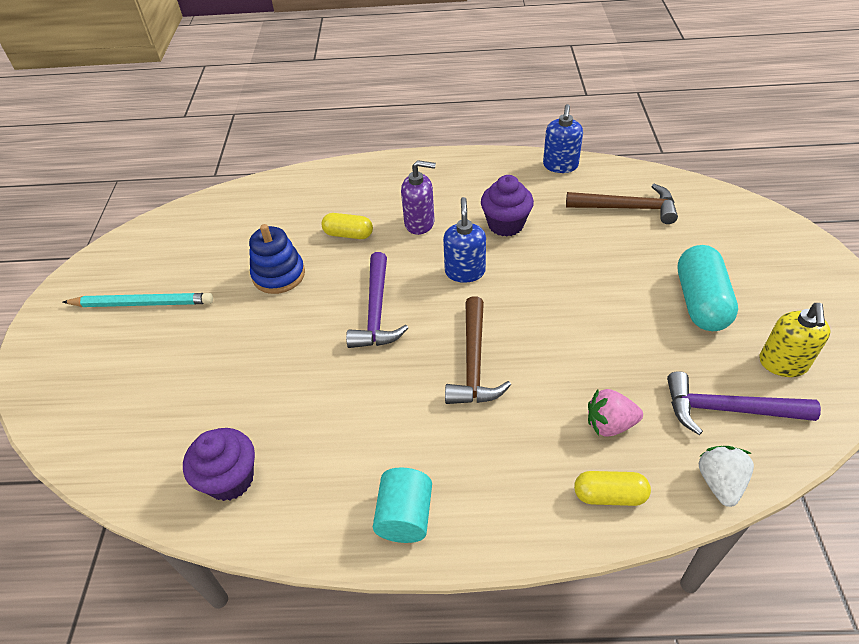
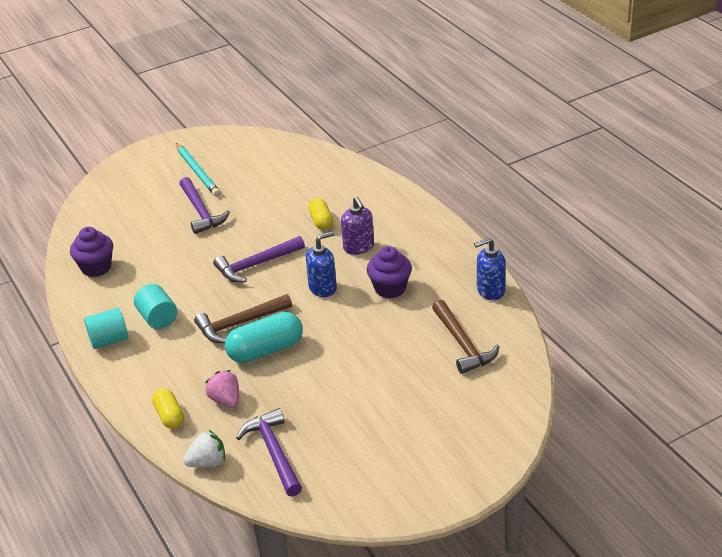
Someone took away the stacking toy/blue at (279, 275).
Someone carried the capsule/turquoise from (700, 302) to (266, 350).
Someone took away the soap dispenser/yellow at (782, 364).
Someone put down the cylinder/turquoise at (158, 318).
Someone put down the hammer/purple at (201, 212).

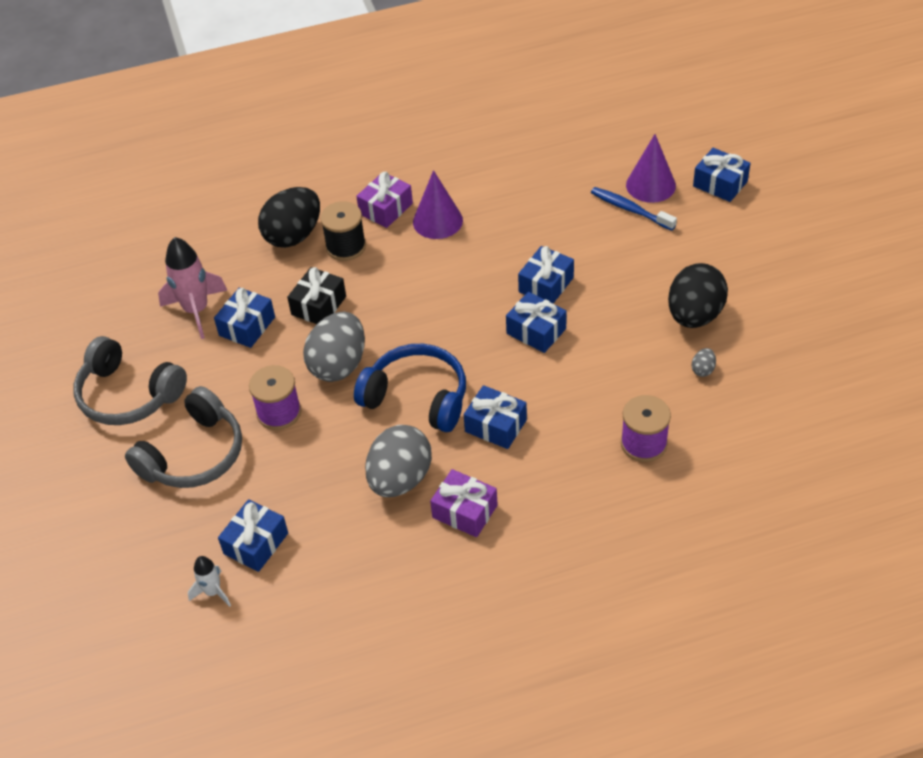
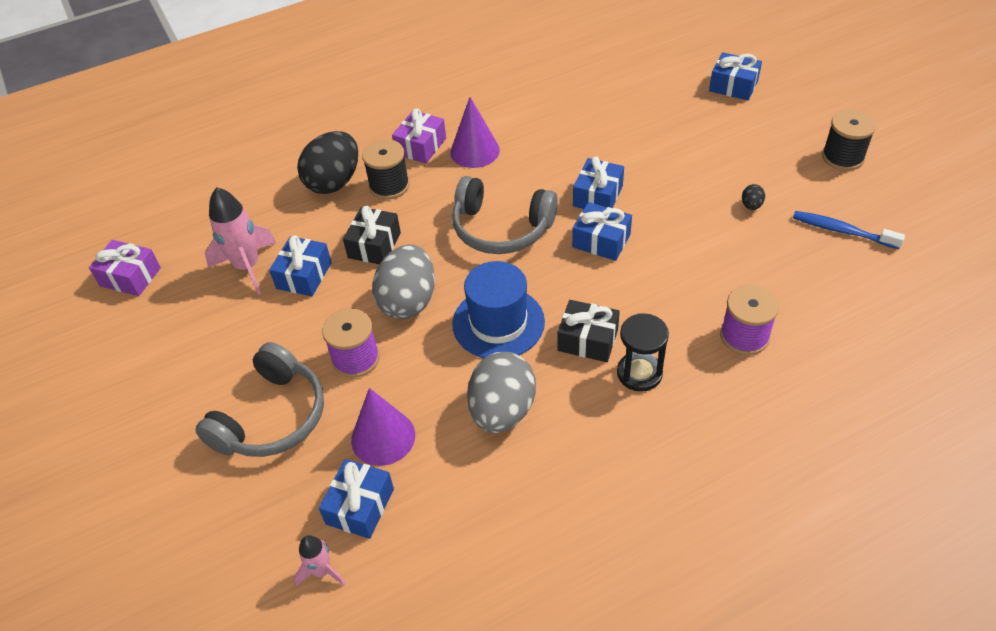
Someone carried the headphones/grey from (128, 395) to (501, 228).
Someone repainted the rocket/white at (213, 592), which became the rocket/pink at (322, 571).
Someone swapped the headphones/blue at (417, 397) for the hat/blue at (498, 323).
Someone carried the gift/purple from (465, 511) to (130, 277).
Someone repainted the gift/blue at (495, 426), which became the gift/black at (587, 340).
Someone carried the toothbrush/blue from (630, 209) to (842, 231).
Someone carried the cone/purple from (650, 185) to (383, 437).
Someone scaled the egg/black at (694, 315) by 0.40.
Someone took away the egg/grey at (703, 370).
Someone put down the hourglass/black at (639, 373).
Someone put down the spool/black at (843, 157).

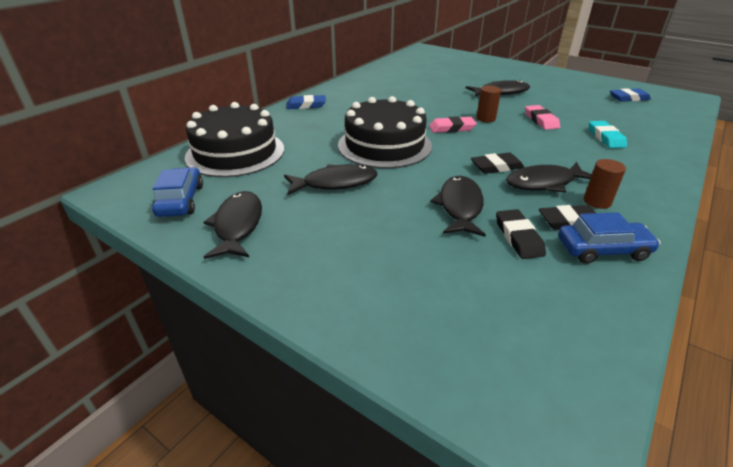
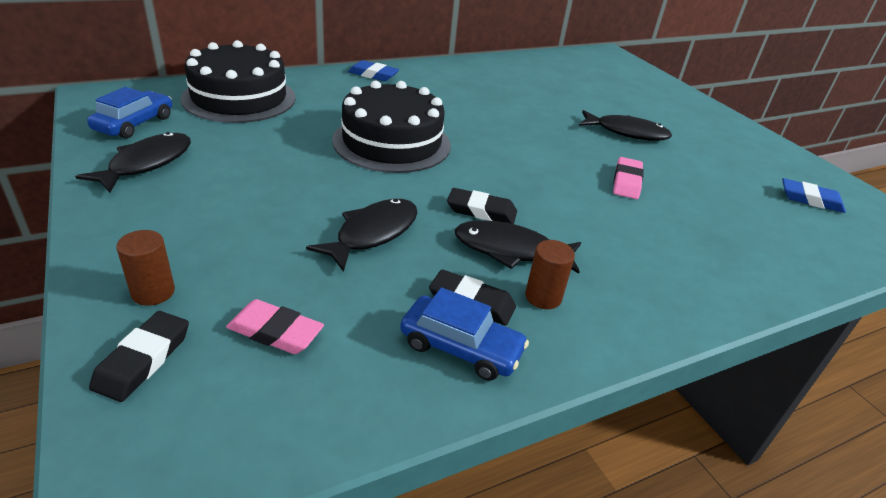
Someone took away the fish/black at (335, 183).
Someone carried the eraser/pink from (452, 128) to (275, 332).
Someone carried the cylinder/brown from (486, 118) to (153, 292).
Someone carried the eraser/black from (518, 237) to (143, 359).
Someone took away the eraser/turquoise at (605, 137).

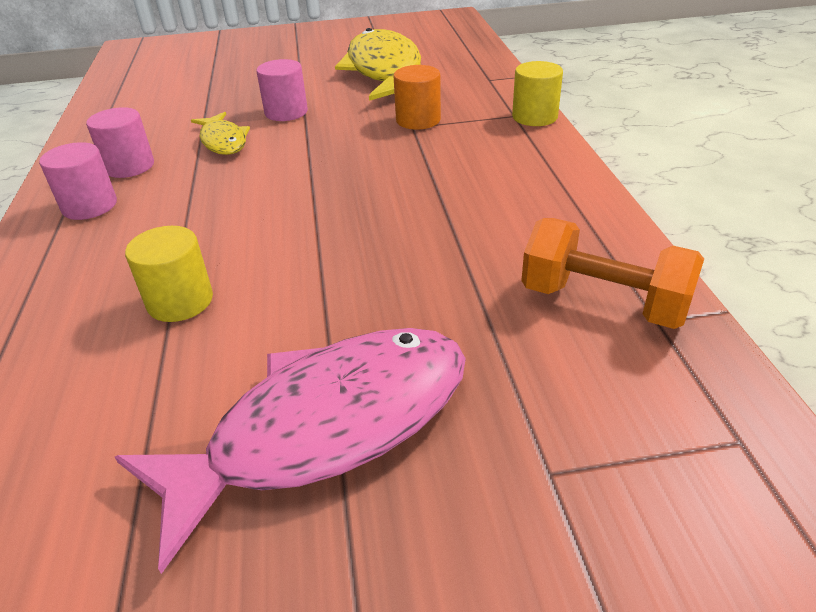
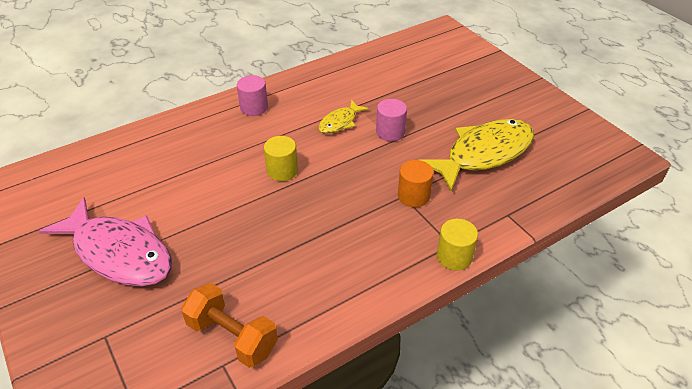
Someone took away the cylinder/pink at (129, 166).
Someone carried the cylinder/yellow from (180, 301) to (282, 171).
Someone rotated the dumbbell/orange at (603, 302) by 60 degrees counterclockwise.

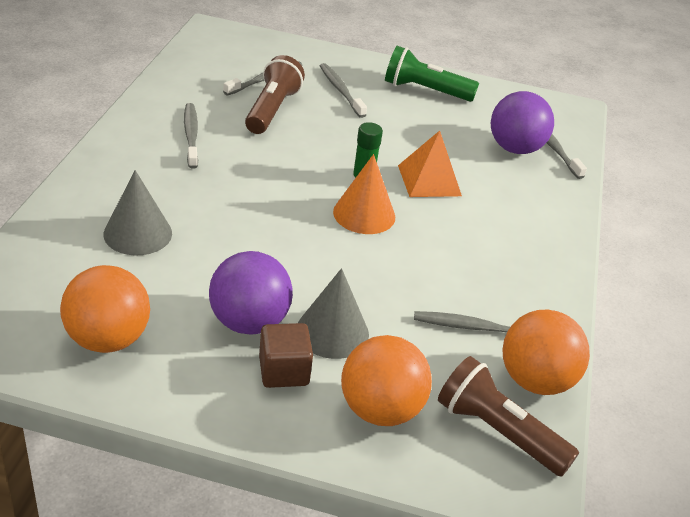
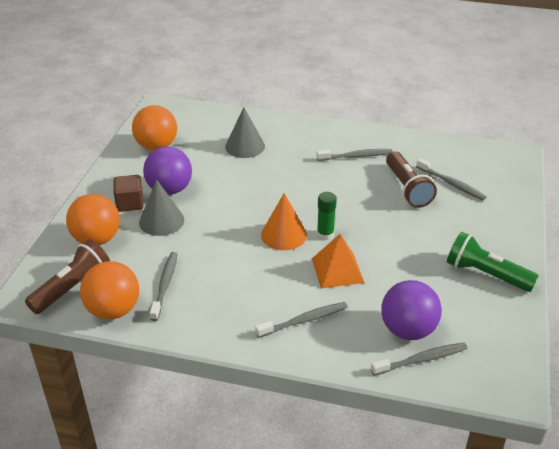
Someone rotated the flashlight/brown at (272, 109) by 60 degrees clockwise.
Someone carried the toothbrush/grey from (341, 91) to (304, 320).
Someone rotated the flashlight/green at (424, 90) by 75 degrees counterclockwise.

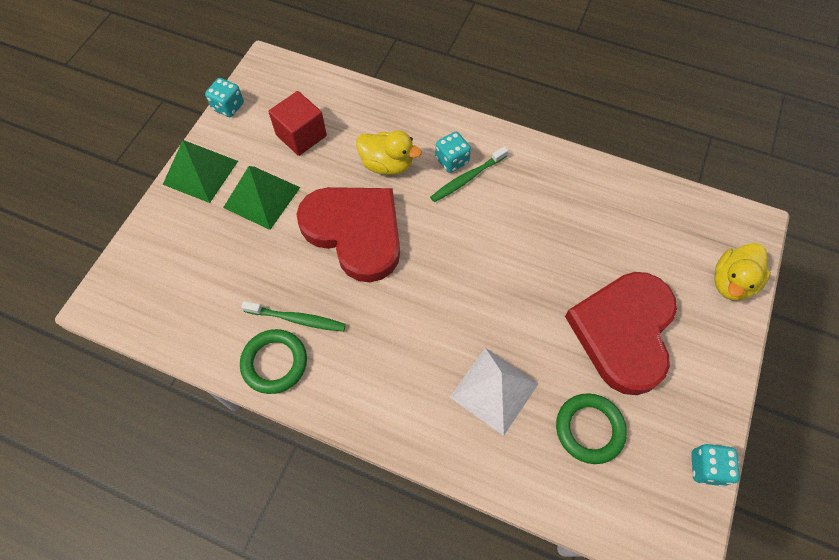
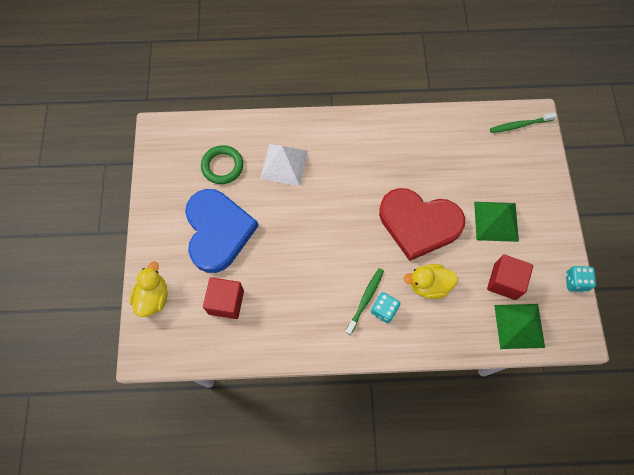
Someone carried the pyramid/green from (200, 172) to (519, 326).
Someone took away the ring/green at (274, 363).
Someone carried the toothbrush/green from (297, 319) to (520, 125).
Someone repainted the heart/red at (624, 332), which became the heart/blue at (218, 231).
Someone took away the dice/turquoise at (707, 467).
Someone put down the cube/red at (226, 302).

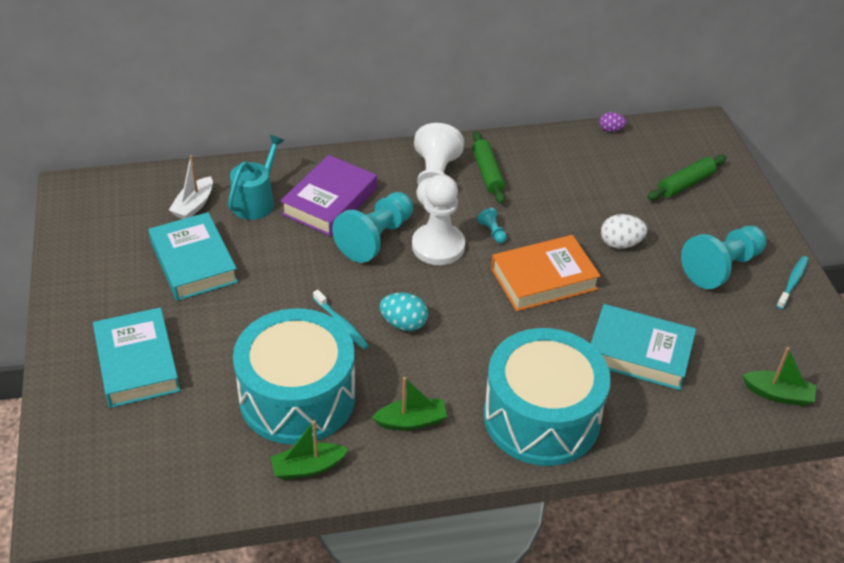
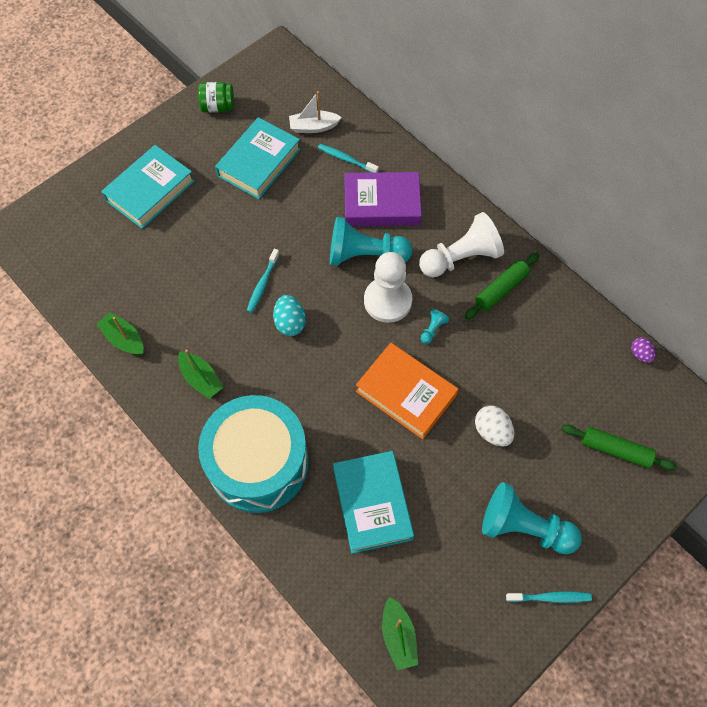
Someone swapped the watering can/turquoise at (256, 201) for the toothbrush/turquoise at (346, 159).
Someone took away the drum/turquoise at (297, 397).
Someone put down the jar/green at (218, 107).

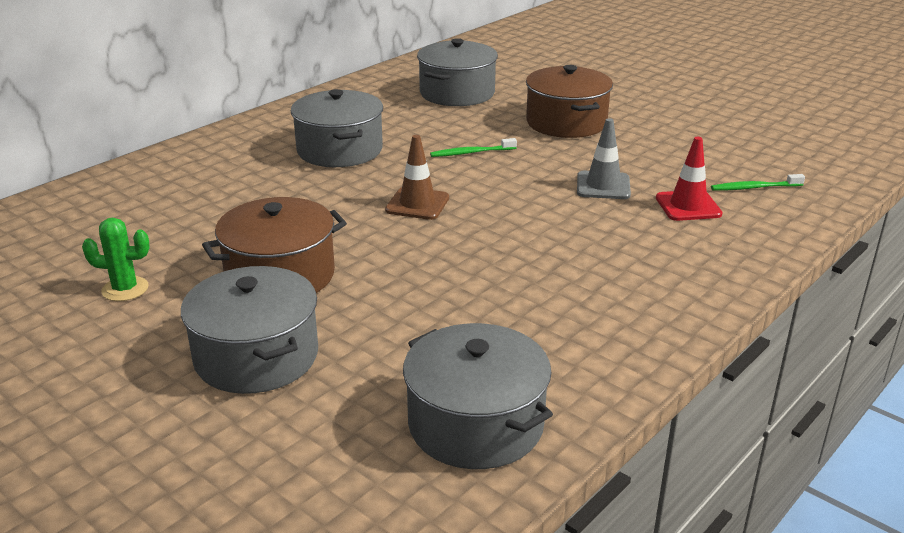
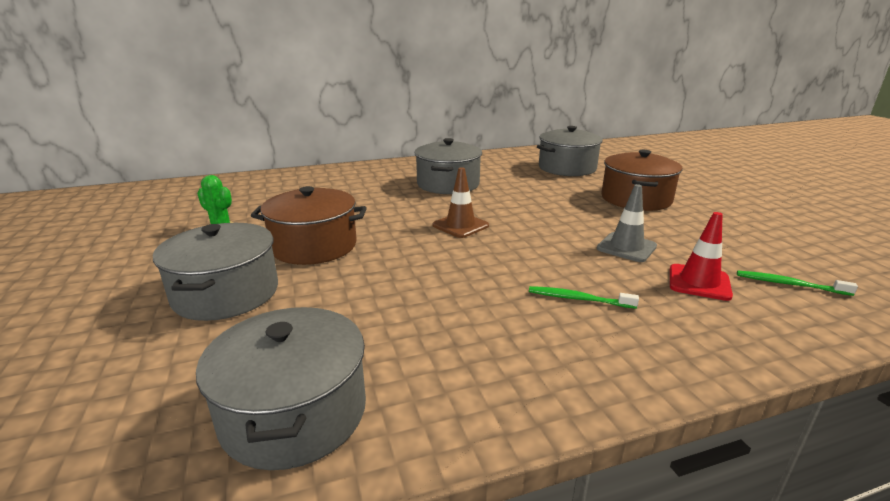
Someone carried the toothbrush/green from (471, 153) to (578, 299).

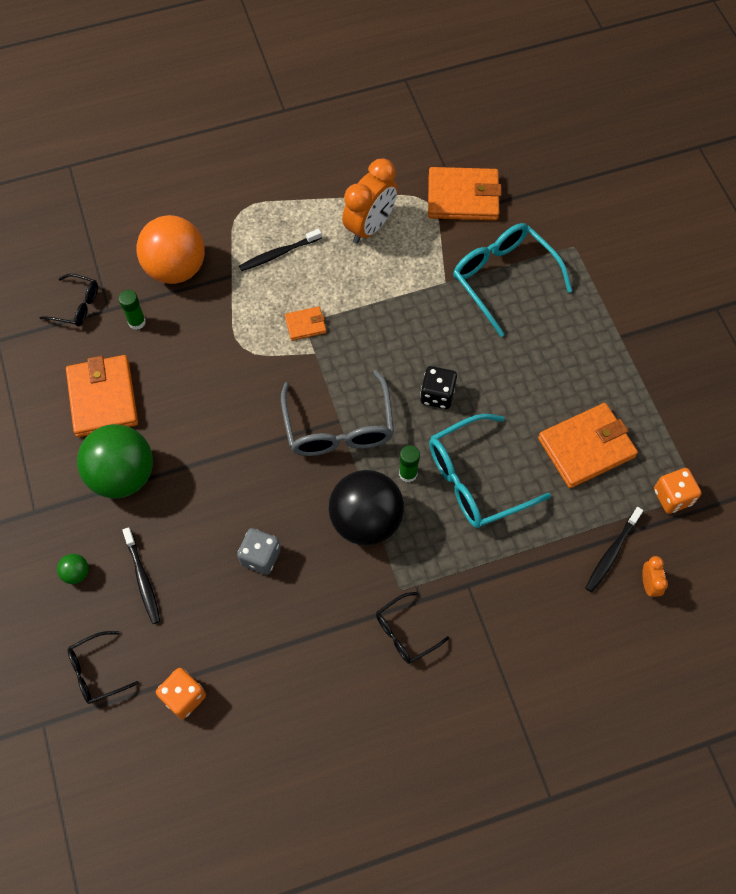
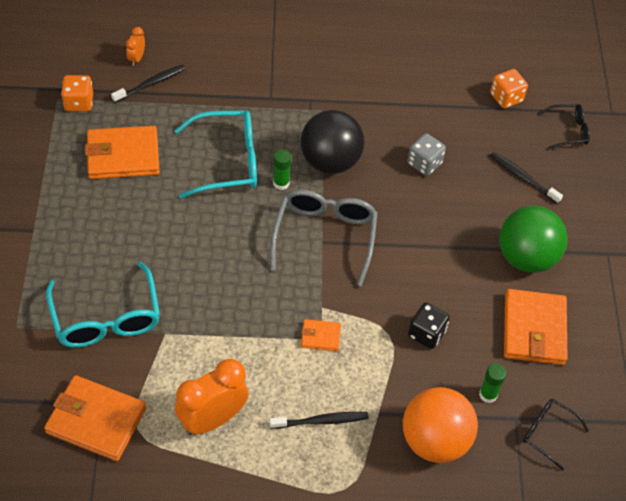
Someone took away the ball/green at (76, 573).
Someone rotated the toothbrush/black at (143, 579) by 45 degrees counterclockwise.
Someone took away the glasses/black at (405, 633).
Someone carried the dice/black from (437, 395) to (426, 333).

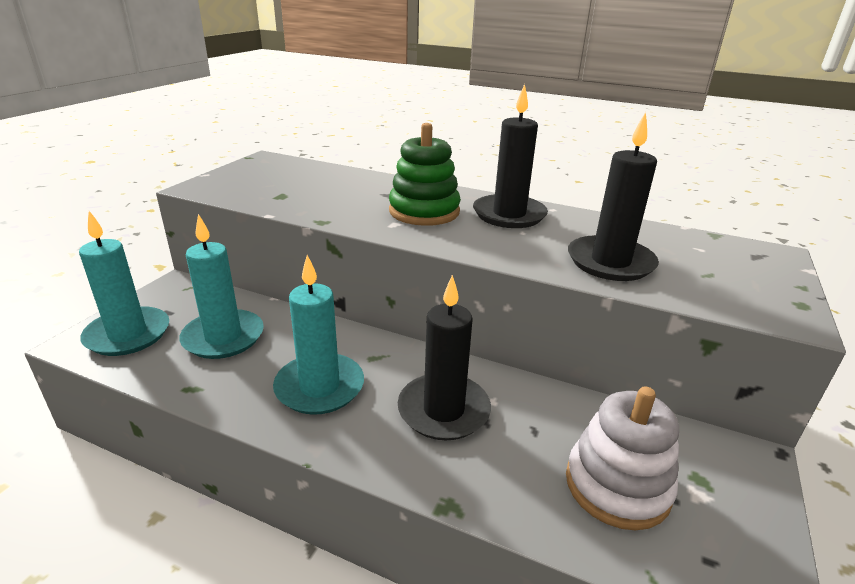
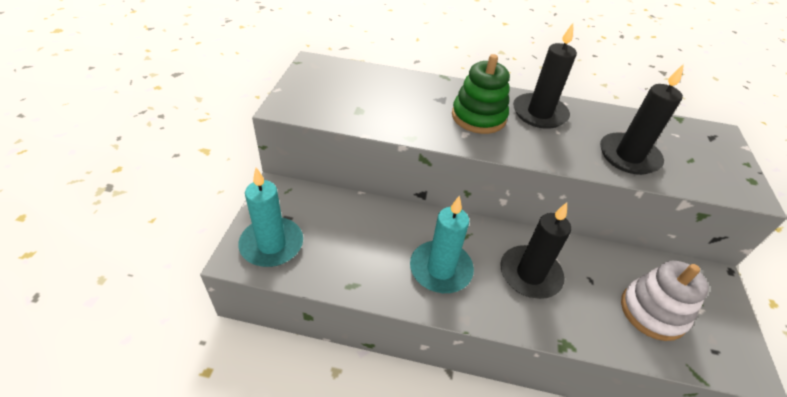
Someone took away the candle/turquoise at (223, 337).

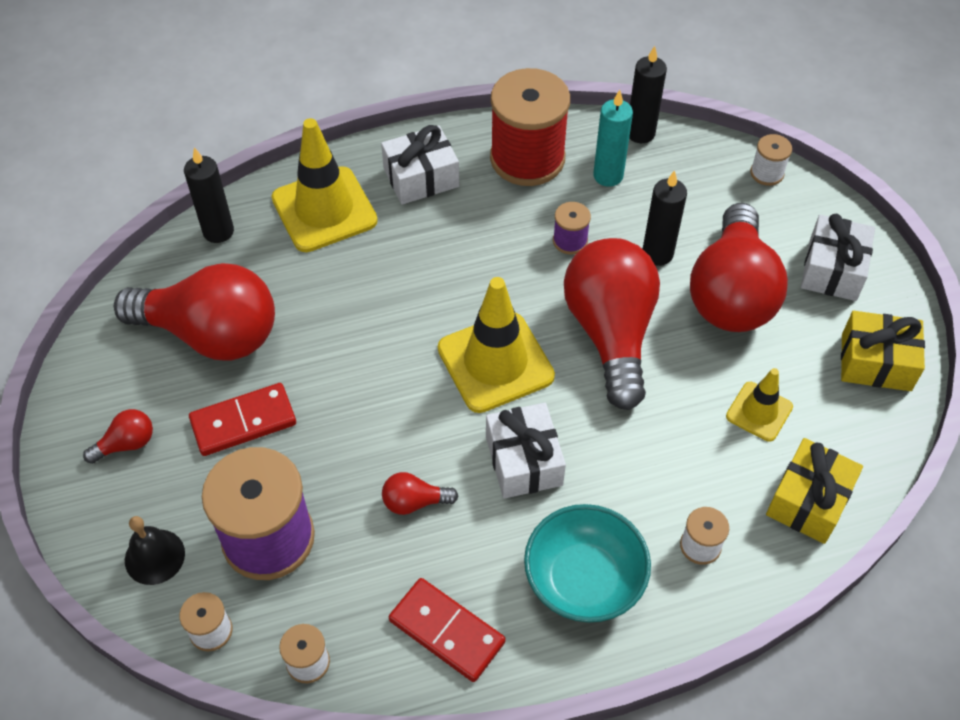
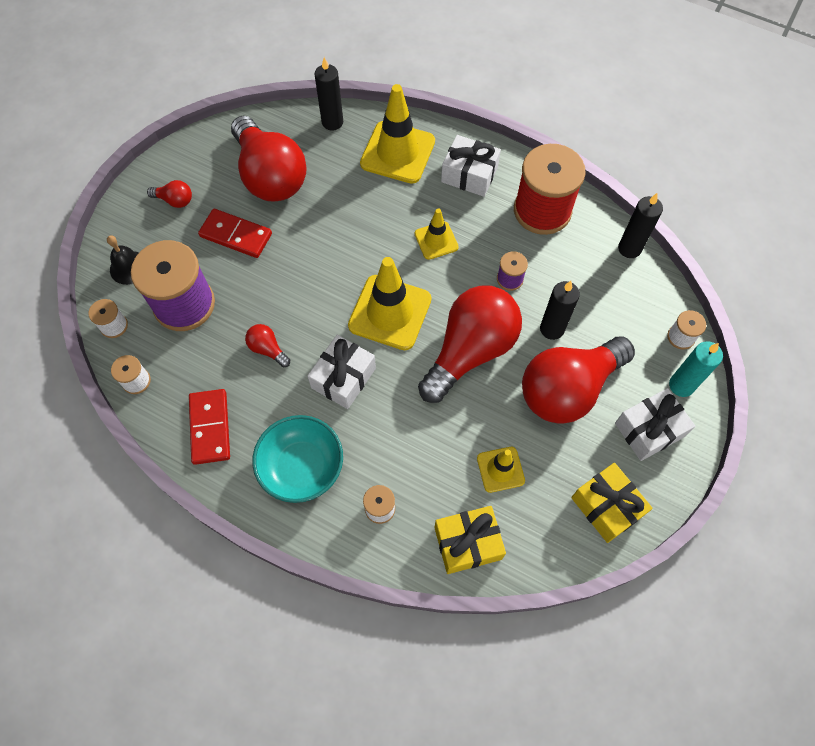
Someone carried the candle/turquoise from (608, 176) to (681, 385).
Someone put down the traffic cone/yellow at (436, 240).

